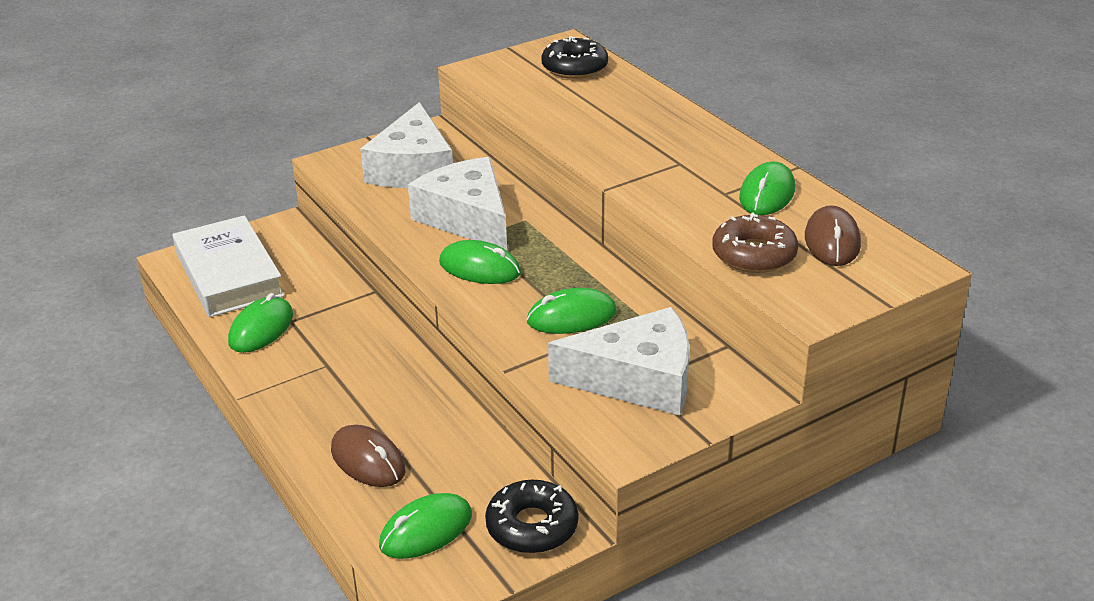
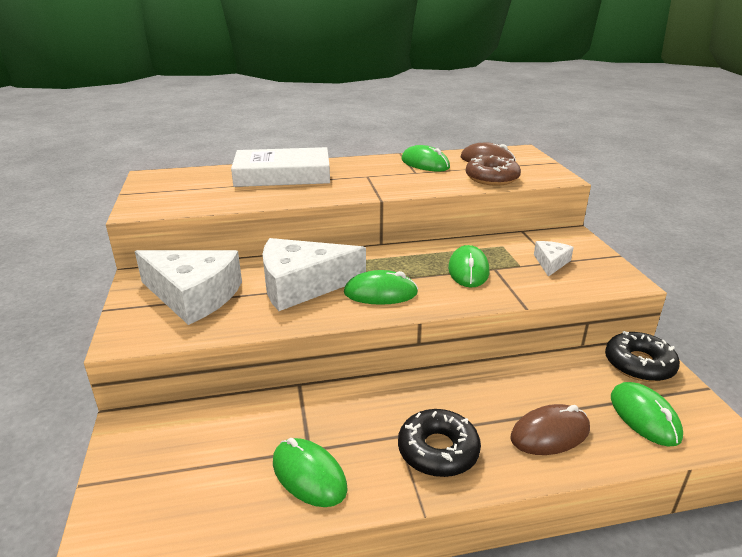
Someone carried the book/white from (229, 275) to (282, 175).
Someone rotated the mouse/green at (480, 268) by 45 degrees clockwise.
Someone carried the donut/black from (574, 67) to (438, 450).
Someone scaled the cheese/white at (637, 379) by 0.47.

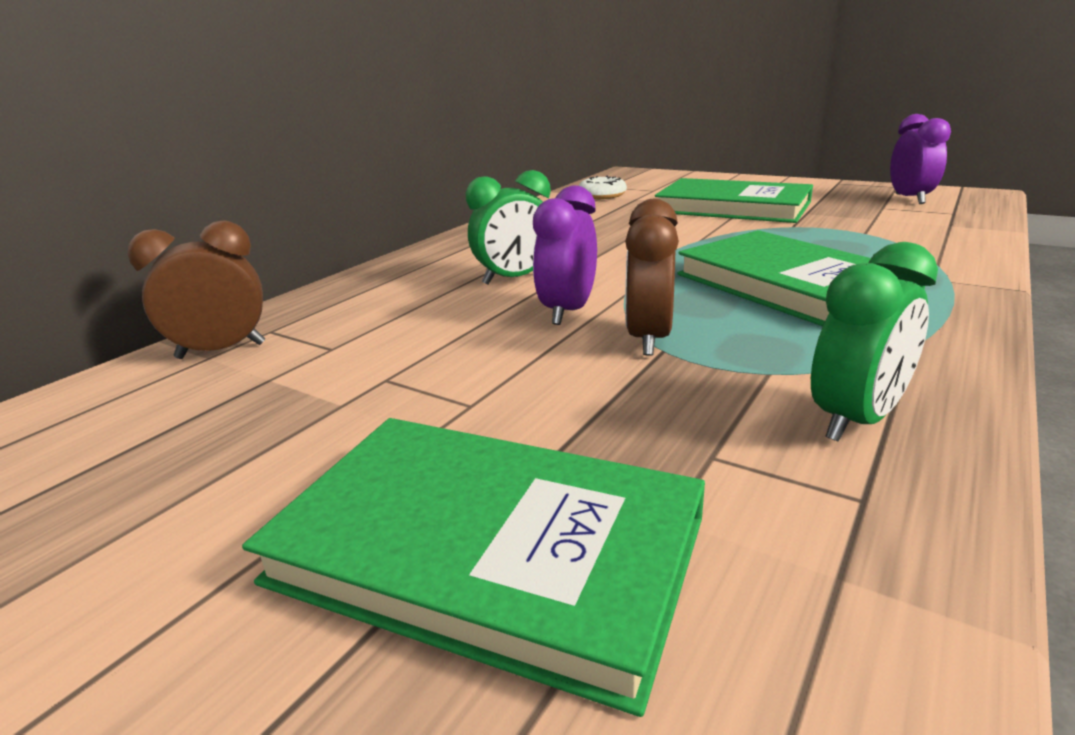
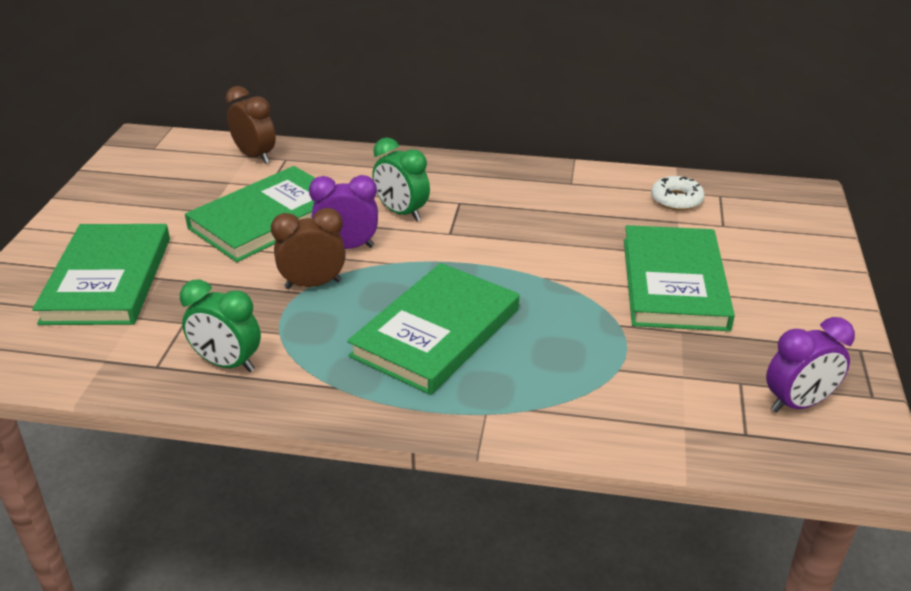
Someone put down the book/green at (267, 218).

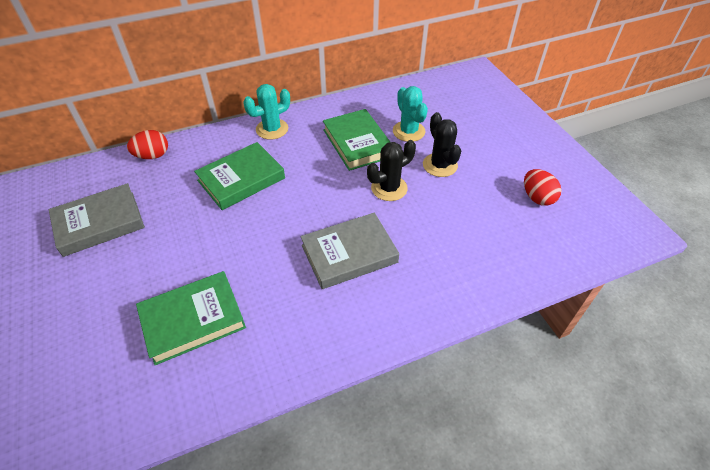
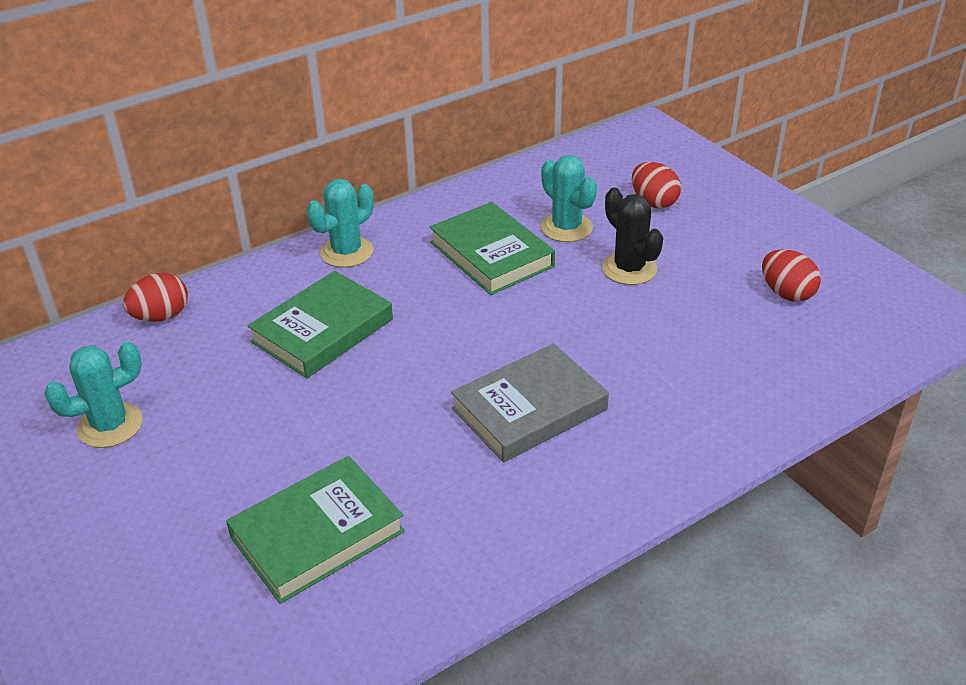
Someone swapped the book/grey at (99, 223) for the cactus/turquoise at (110, 425).
Someone took away the cactus/black at (389, 188).
Someone put down the egg/red at (653, 202).

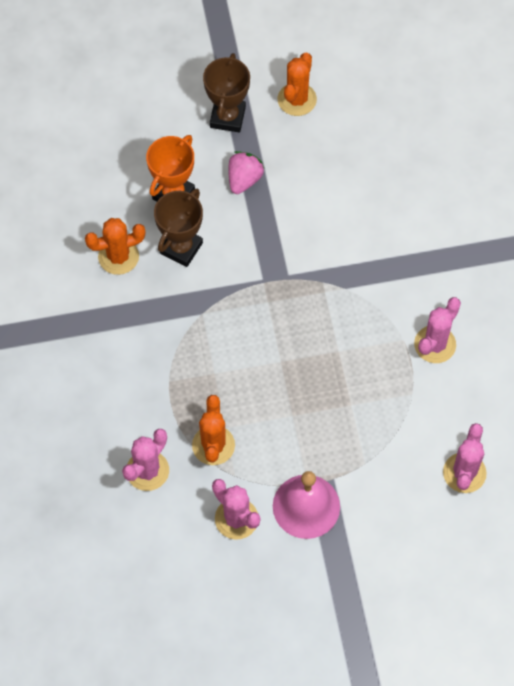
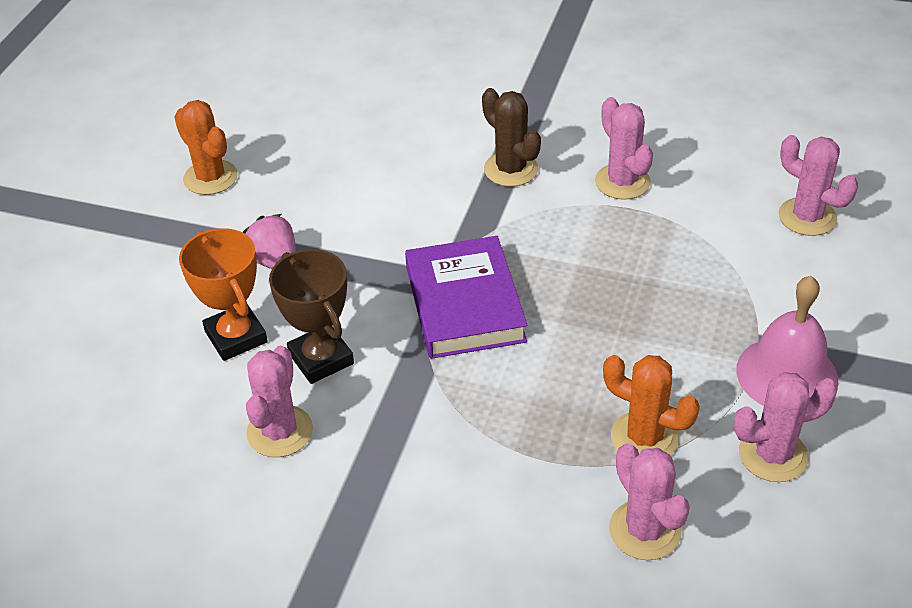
Someone repainted the cactus/orange at (118, 257), which became the cactus/pink at (280, 431).
Someone took away the trophy/brown at (227, 117).
Someone put down the book/purple at (464, 304).
Someone put down the cactus/brown at (511, 169).

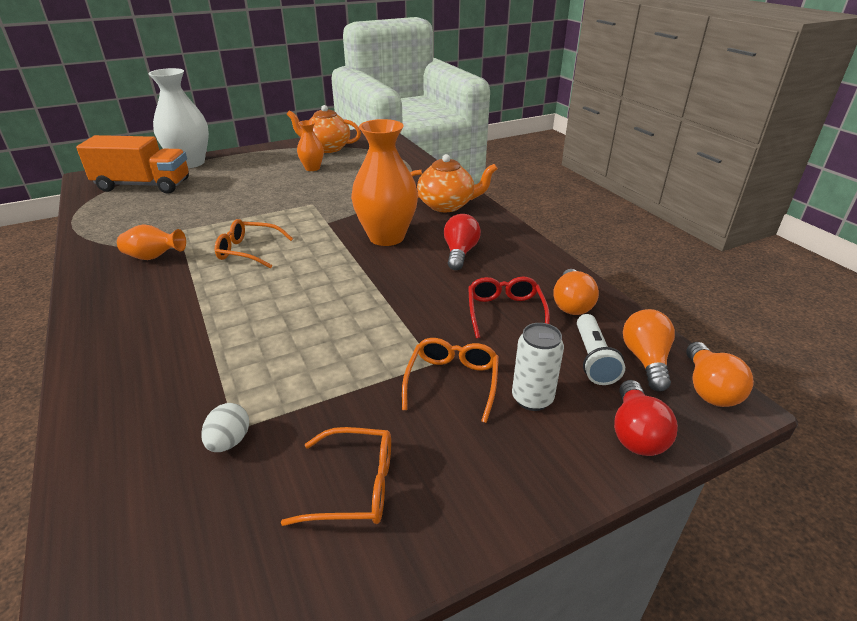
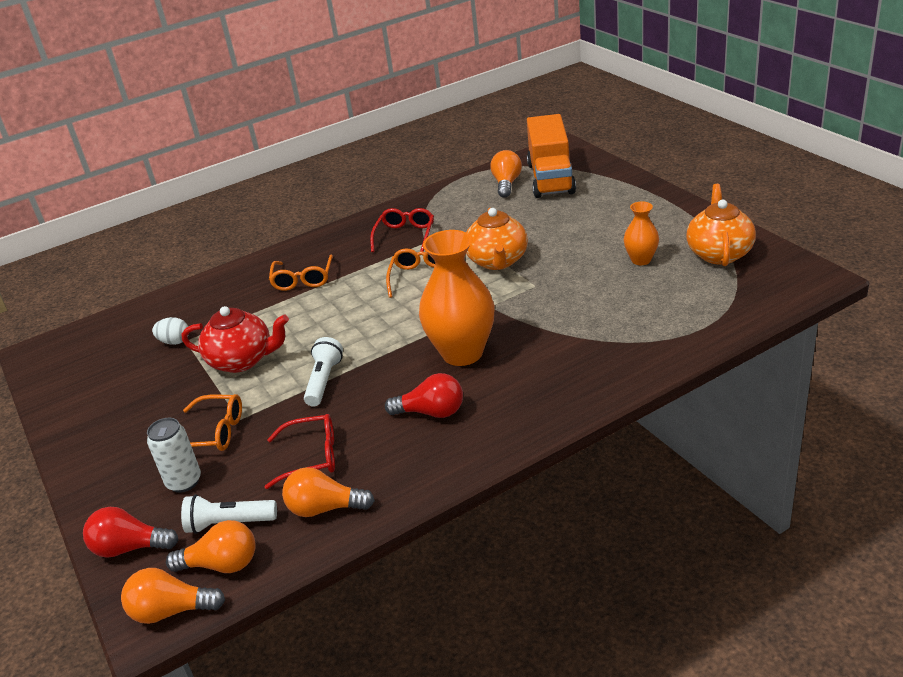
Someone swapped the vase/orange at (154, 257) for the glasses/red at (405, 235).
Someone took away the vase/white at (190, 163).
Someone carried the glasses/orange from (356, 486) to (303, 280).
Someone carried the teapot/orange from (447, 205) to (497, 261).
Someone put down the teapot/red at (242, 360).
Someone put down the flashlight/white at (324, 381).
Someone put down the light bulb/orange at (506, 184).

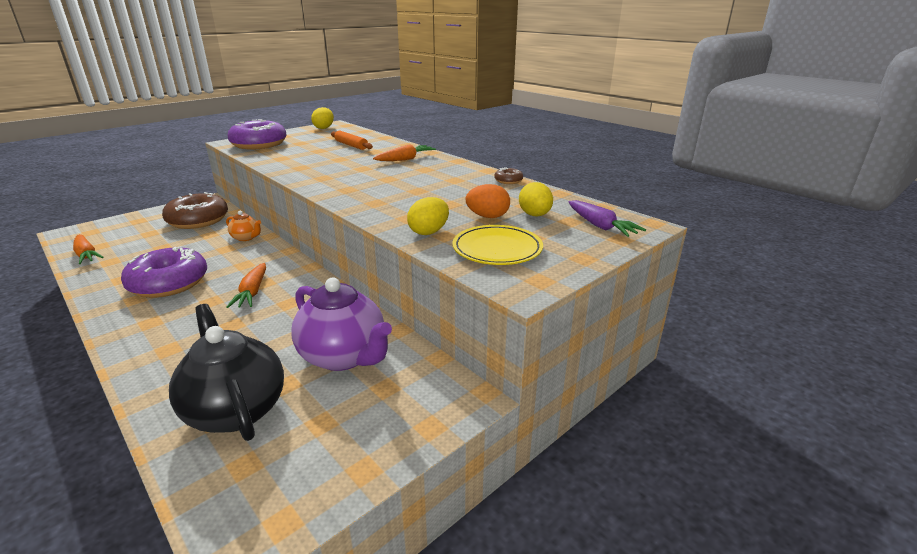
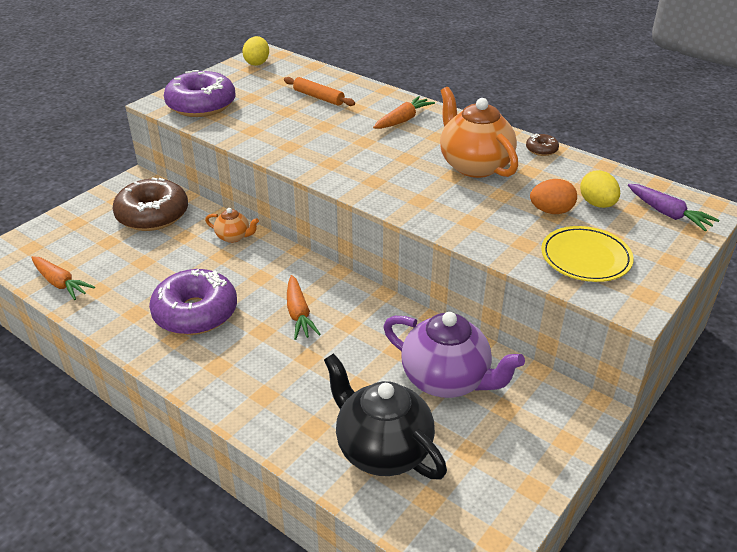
Someone took away the egg/yellow at (429, 232).
Someone put down the teapot/orange at (474, 165).

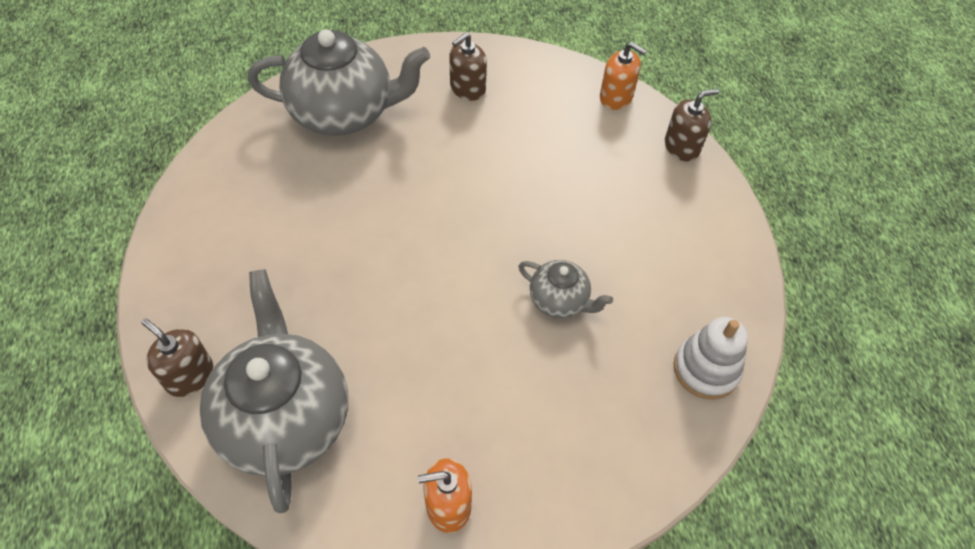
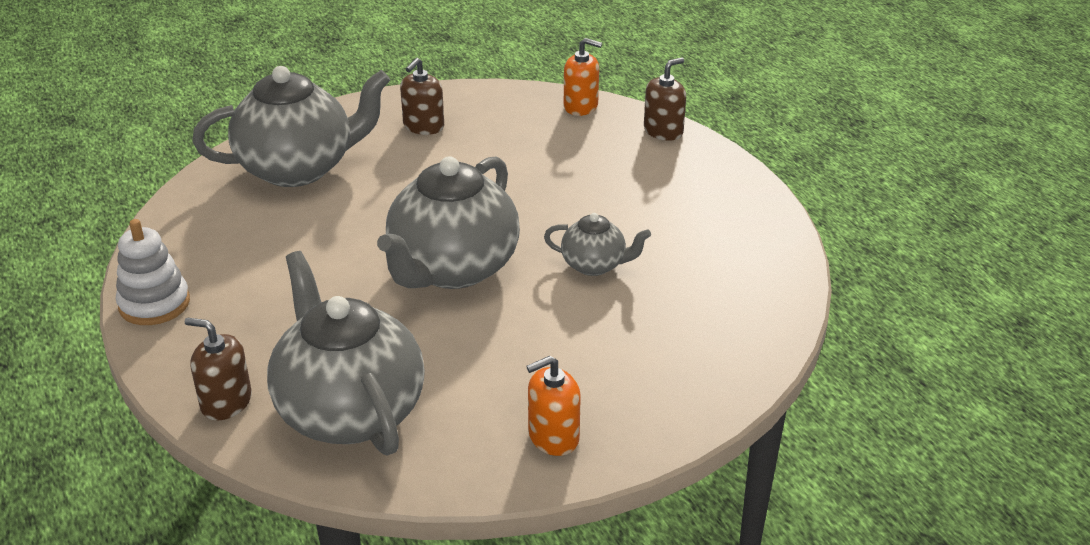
Someone carried the stacking toy/white from (706, 369) to (154, 304).
Someone put down the teapot/grey at (452, 269).

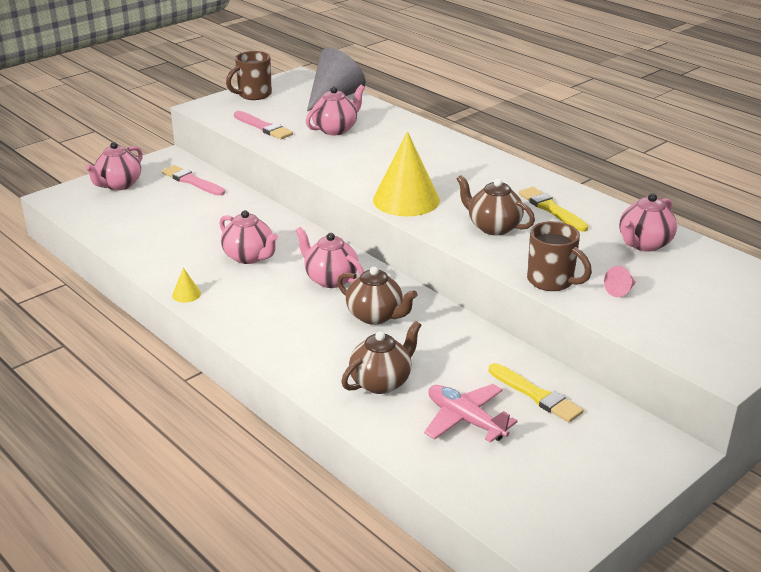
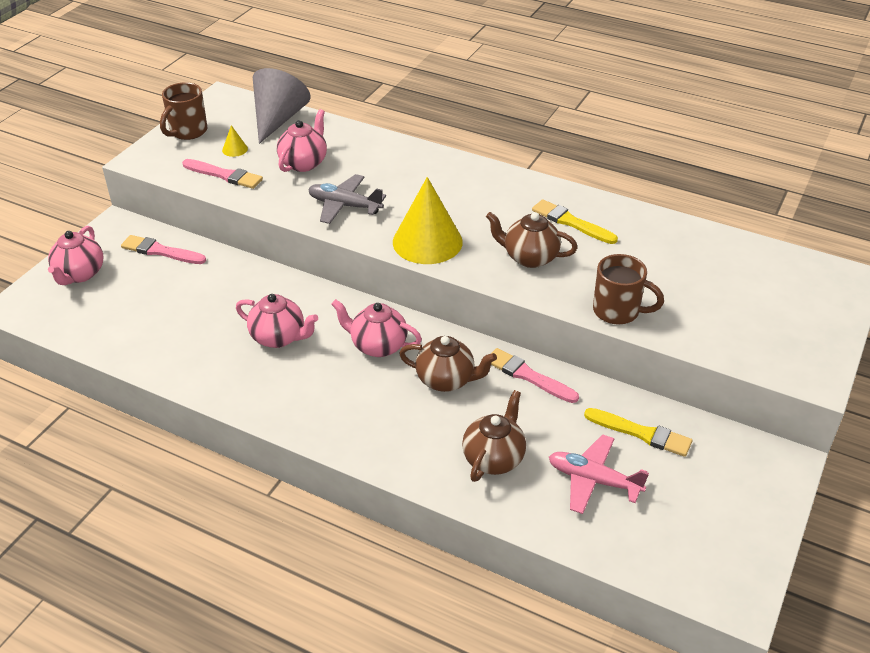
Someone carried the cone/yellow from (186, 294) to (235, 149).
Someone took away the cone/pink at (620, 290).
Someone took away the teapot/pink at (644, 244).
Someone put down the plane/grey at (344, 206).
Someone put down the brush/pink at (529, 376).

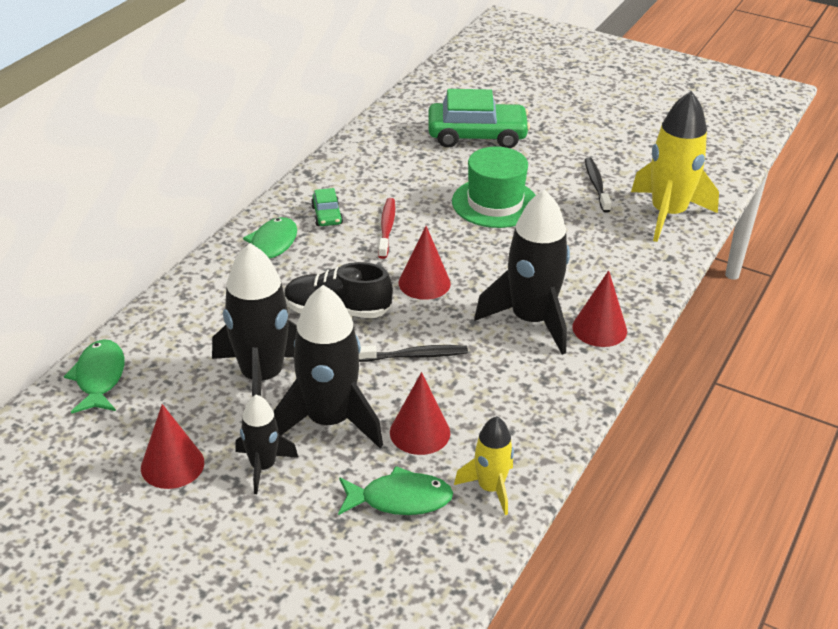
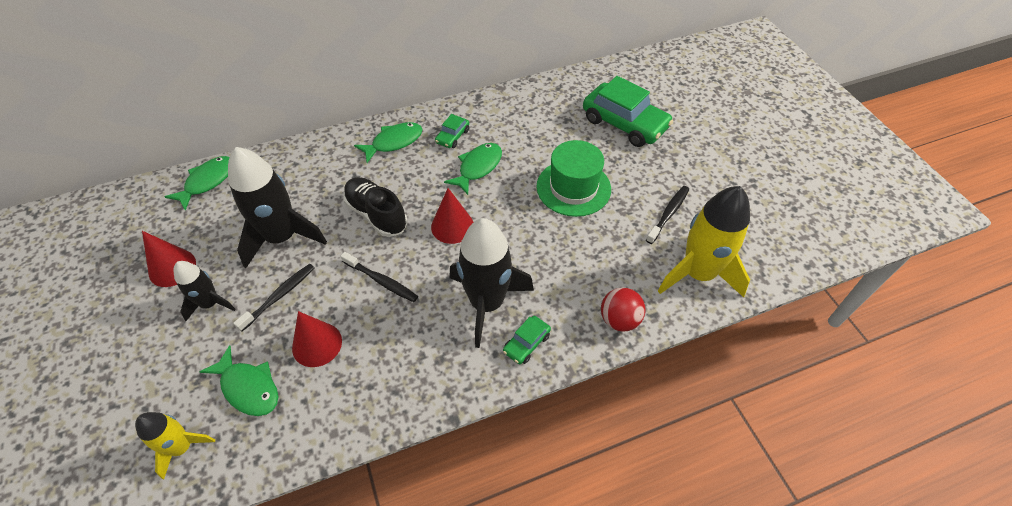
Someone swapped the rocket/black at (329, 421) for the toothbrush/black at (279, 296).
Someone swapped the toothbrush/red at (387, 228) for the fish/green at (478, 167).
Someone carried the rocket/yellow from (490, 488) to (182, 447).
Someone swapped the cone/red at (599, 329) for the car/green at (526, 343).
Someone put down the ball/red at (619, 320).

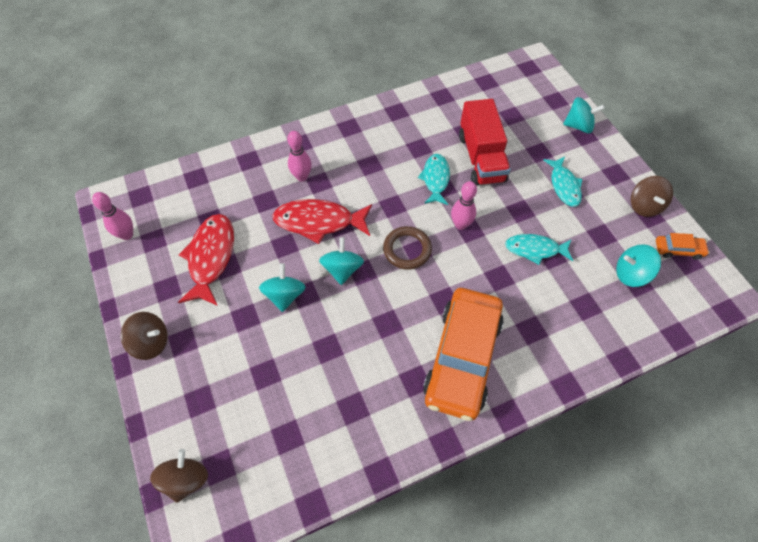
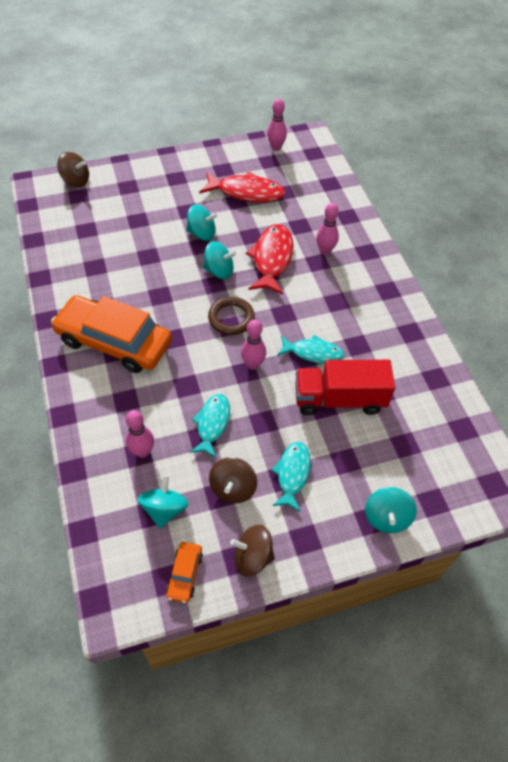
Someone carried the spinning top/brown from (151, 342) to (233, 488).
Someone rotated the fish/turquoise at (564, 185) by 105 degrees clockwise.
Someone put down the bowling pin/pink at (142, 451).

